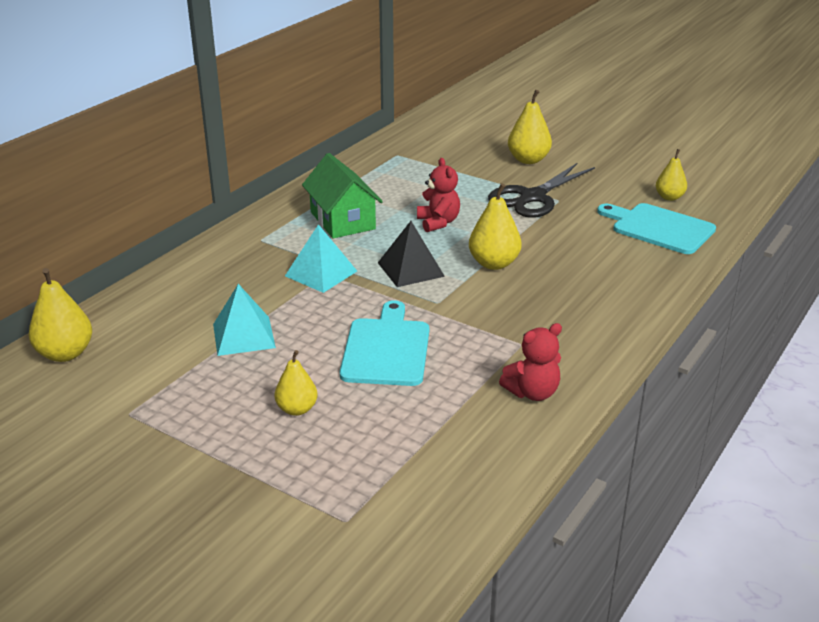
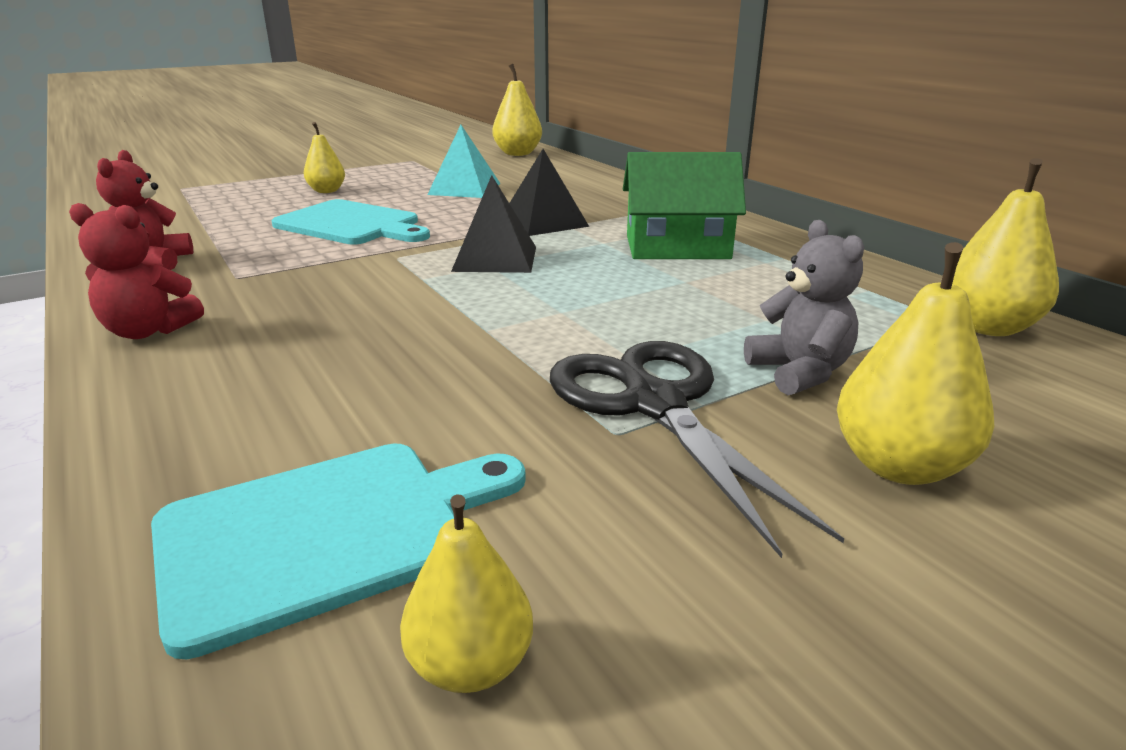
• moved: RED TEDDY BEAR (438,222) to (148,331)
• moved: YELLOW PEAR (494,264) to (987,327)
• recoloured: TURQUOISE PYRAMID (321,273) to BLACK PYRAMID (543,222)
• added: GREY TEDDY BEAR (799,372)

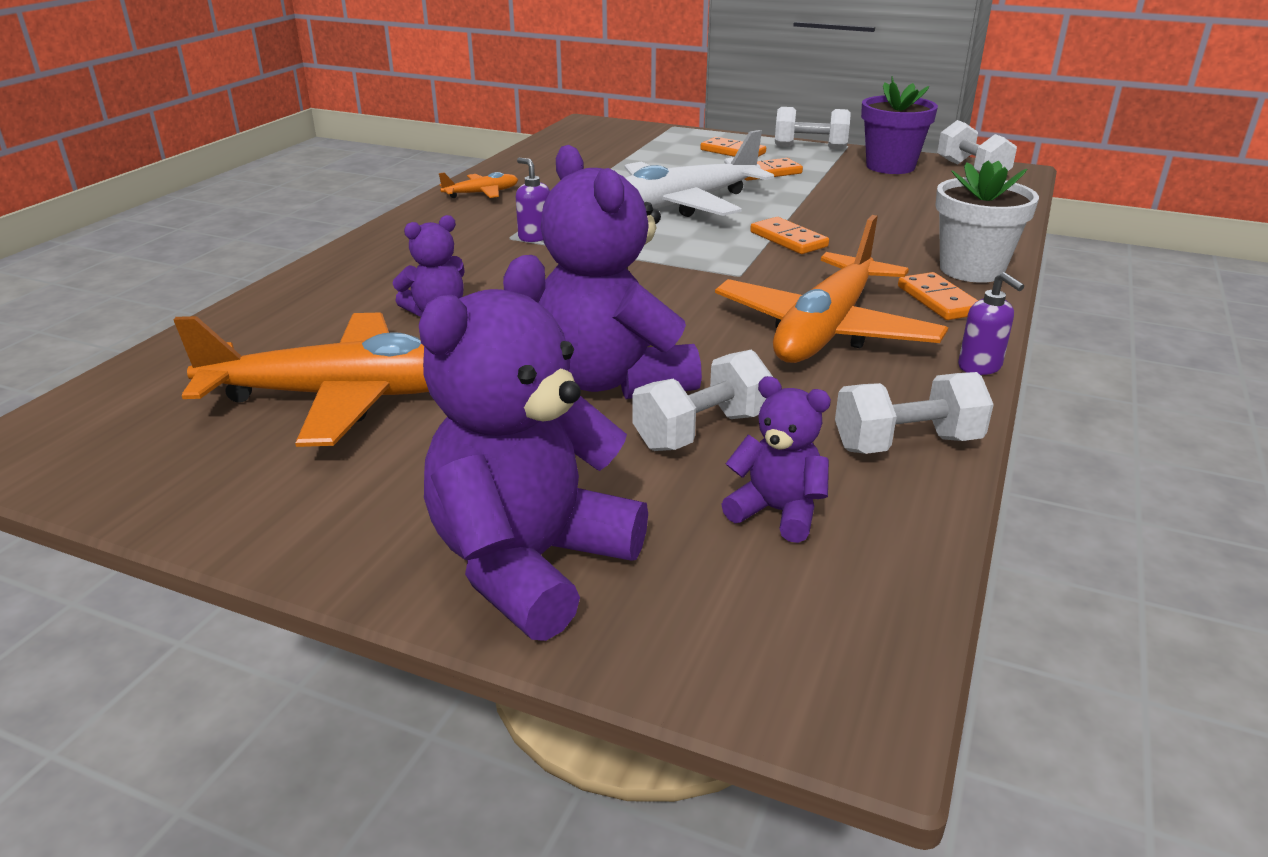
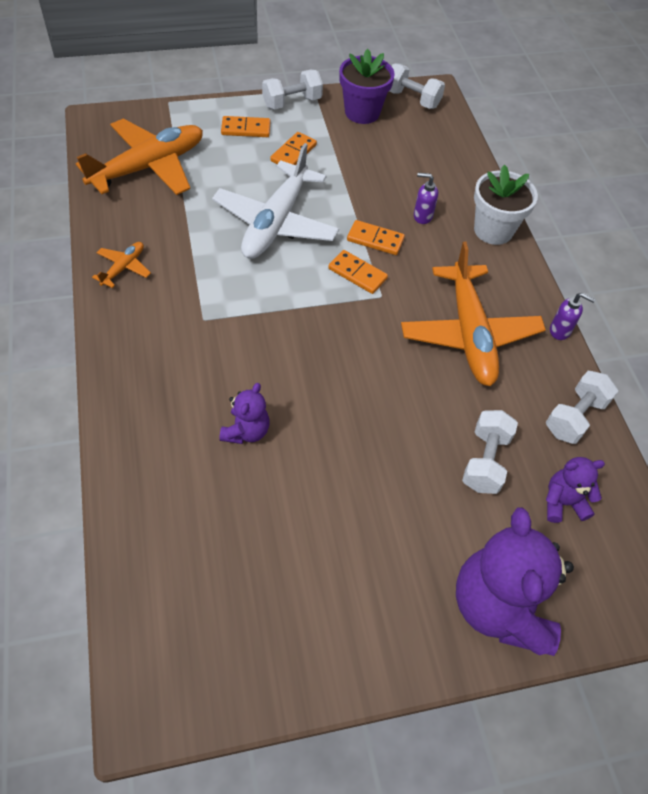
• removed: PURPLE TEDDY BEAR (613,380)
• moved: PURPLE SOAP DISPENSER (535,237) to (422,216)
• moved: ORANGE DOMINO (939,300) to (357,274)
• moved: ORANGE PLANE (344,397) to (149,167)

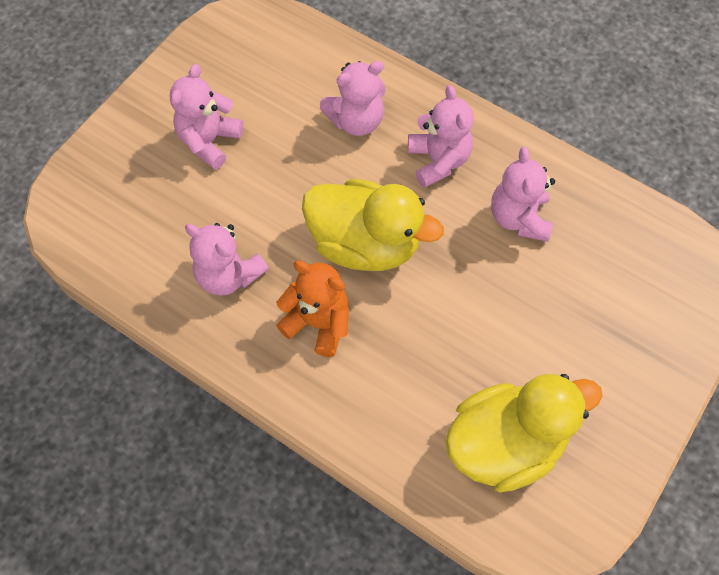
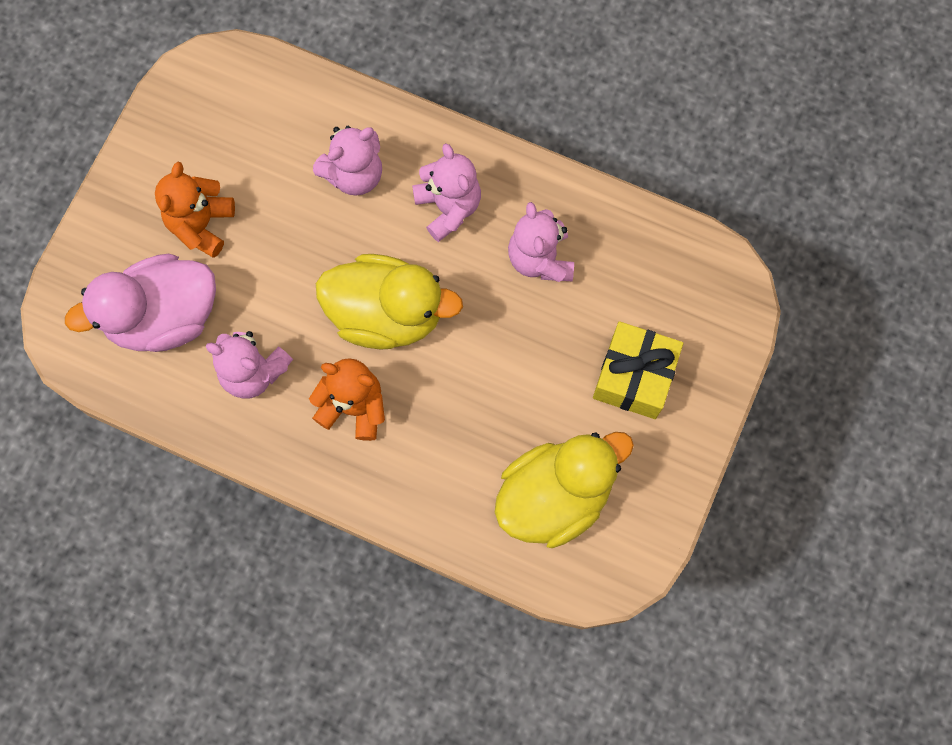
• recoloured: PINK TEDDY BEAR (209,141) to ORANGE TEDDY BEAR (201,224)
• added: PINK DUCK (164,317)
• added: YELLOW GIFT (634,377)

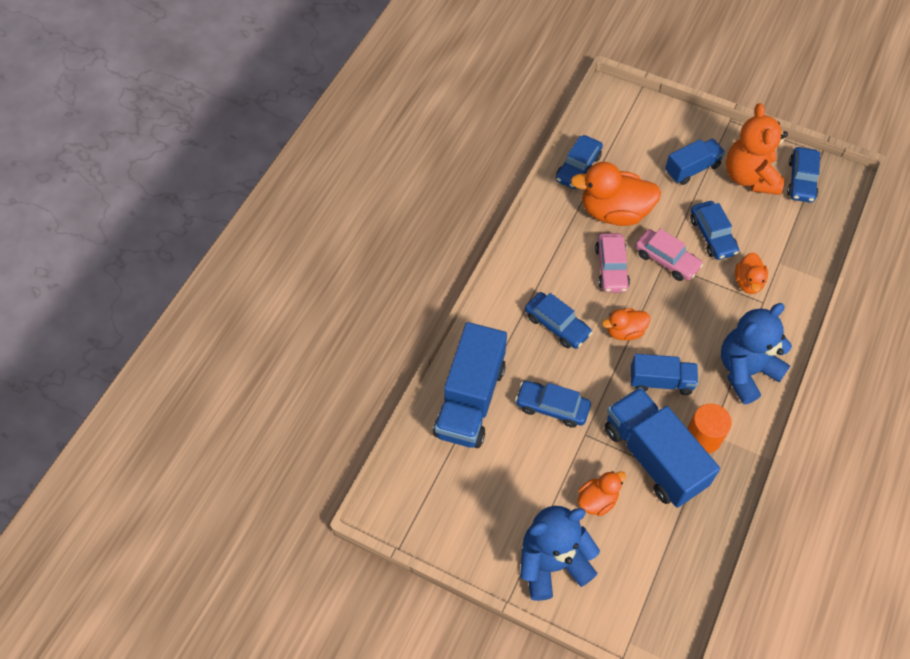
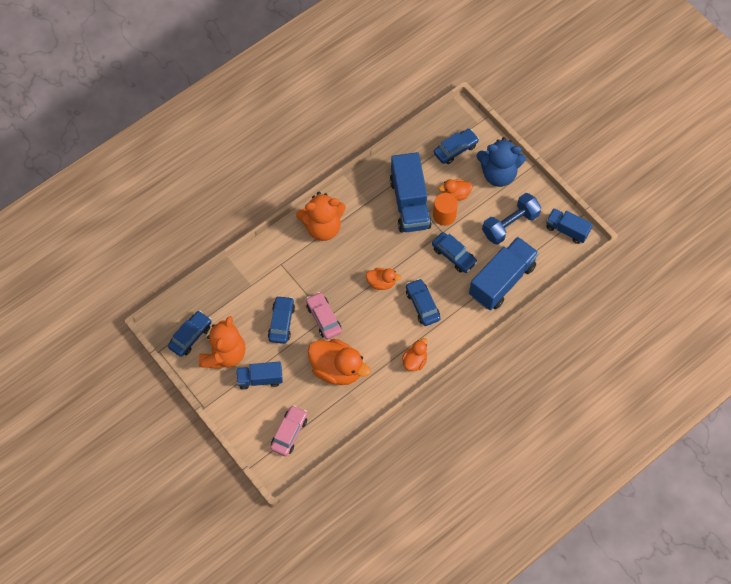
• moved: BLUE CAR (578,168) to (455,149)
• moved: PINK CAR (611,268) to (289,433)
• moved: ORANGE DUCK (748,282) to (414,361)
• recoloured: BLUE TEDDY BEAR (746,371) to ORANGE TEDDY BEAR (322,227)
• moved: BLUE TRUCK (661,381) to (567,230)
• moved: ORANGE CYLINDER (703,437) to (444,215)
• added: BLUE DUMBBELL (510,224)

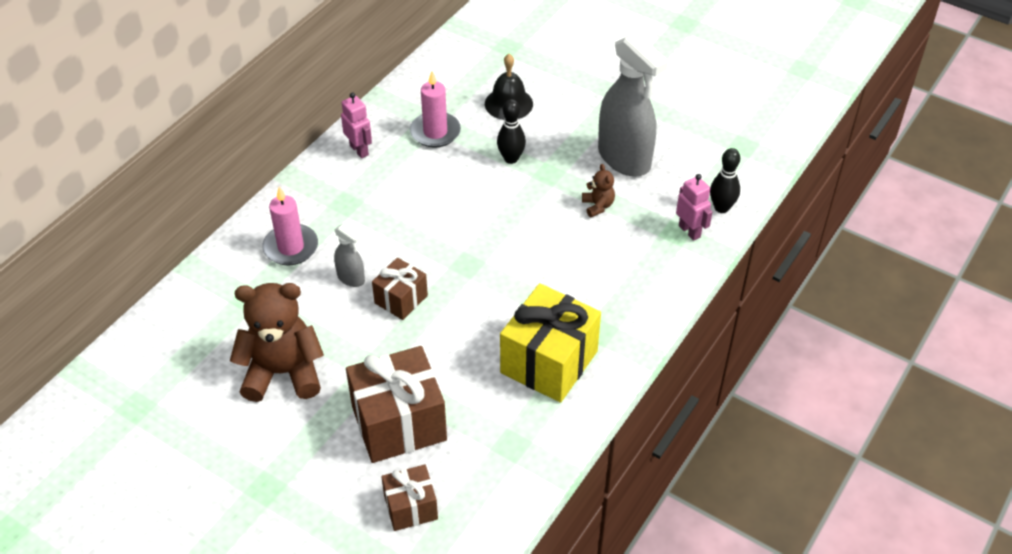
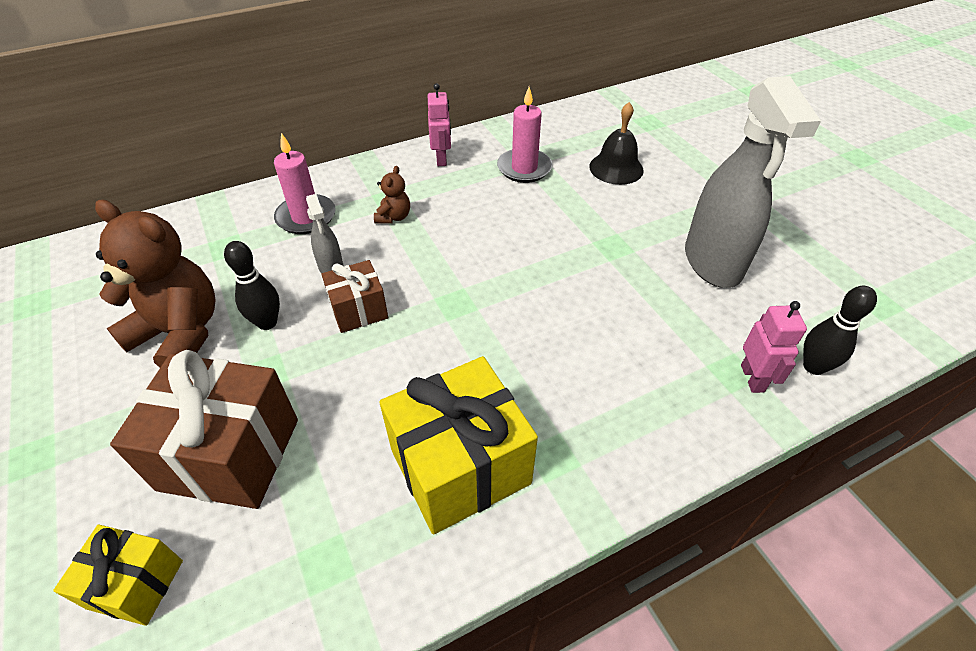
• moved: BLACK BOWLING PIN (511,158) to (267,322)
• moved: BROWN TEDDY BEAR (598,206) to (394,217)
• recoloured: BROWN GIFT (411,507) to YELLOW GIFT (135,584)

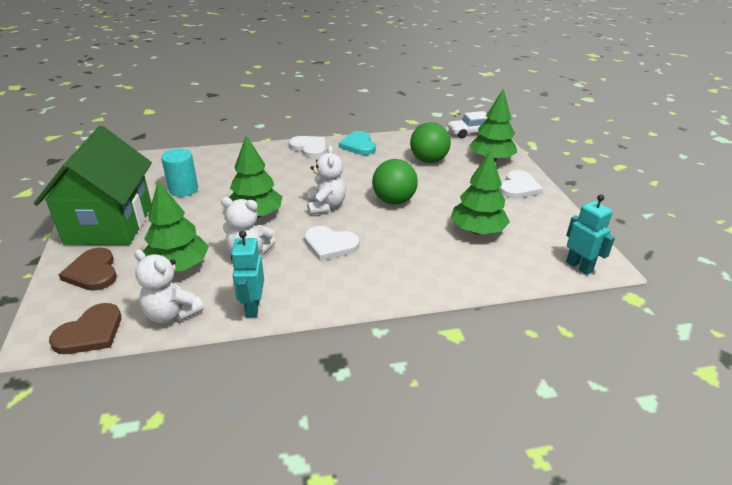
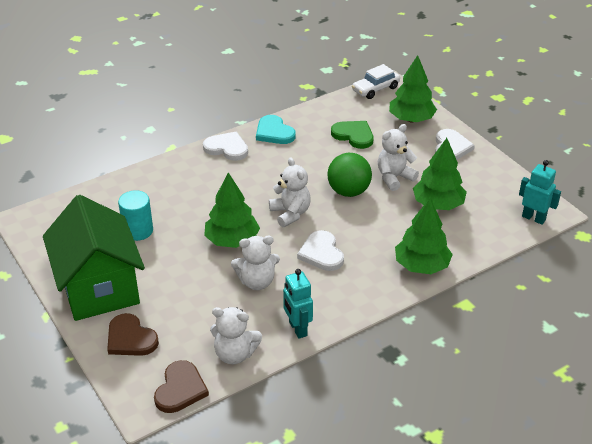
• replaced: GREEN BALL (428,160) to GREEN HEART (353,135)
• moved: GREEN TREE (178,267) to (421,266)
• turned: WHITE HEART (330,245) = (321,253) 75 degrees clockwise
• added: WHITE TEDDY BEAR (394,178)

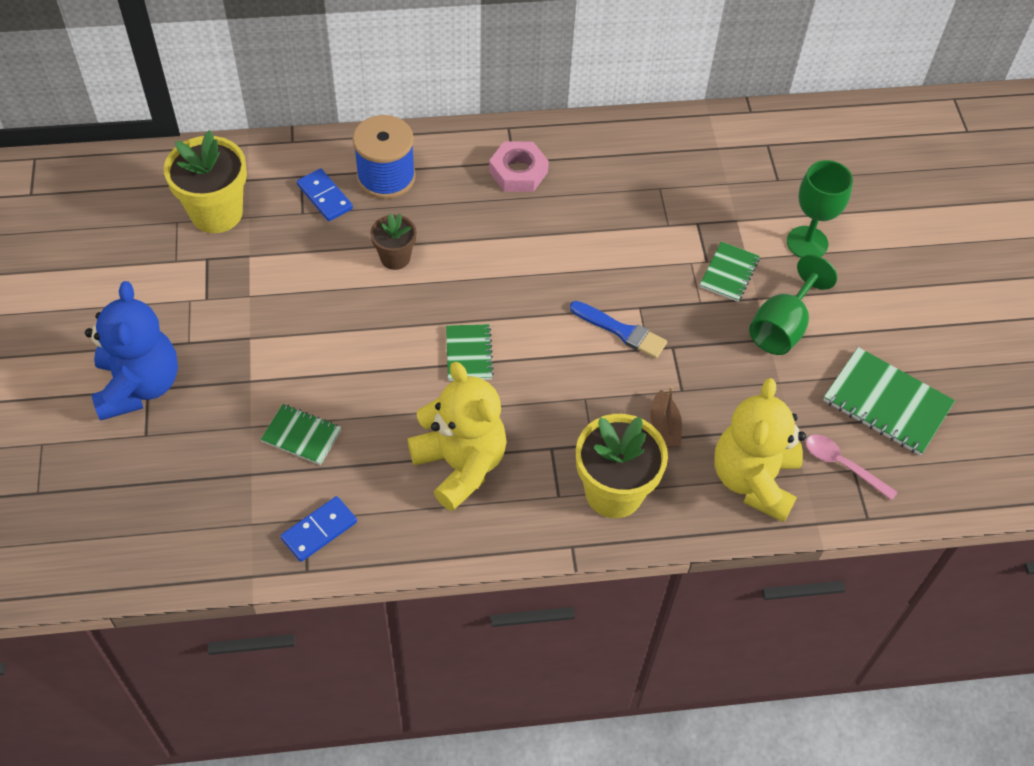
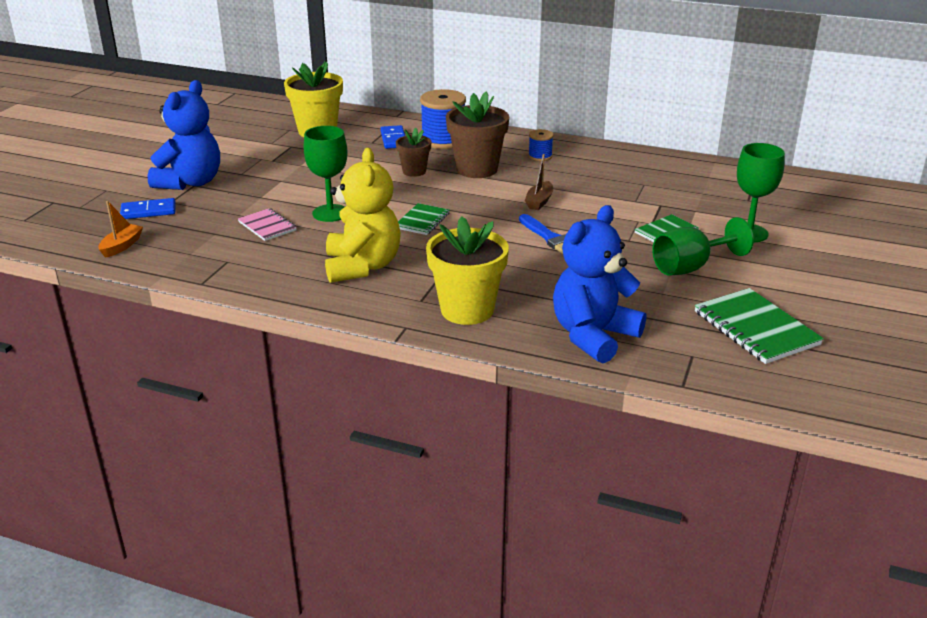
• replaced: PINK NUT (518,172) to BLUE SPOOL (540,156)
• recoloured: YELLOW TEDDY BEAR (753,480) to BLUE TEDDY BEAR (593,336)
• moved: BROWN BOAT (664,427) to (539,201)
• recoloured: GREEN NOTEBOOK (301,436) to PINK NOTEBOOK (267,226)
• removed: PINK SPOON (842,465)
• moved: BLUE DOMINO (319,530) to (148,211)
• added: BROWN FLOWER POT (477,169)
• added: GREEN GOBLET (330,213)
• added: ORANGE BOAT (122,246)

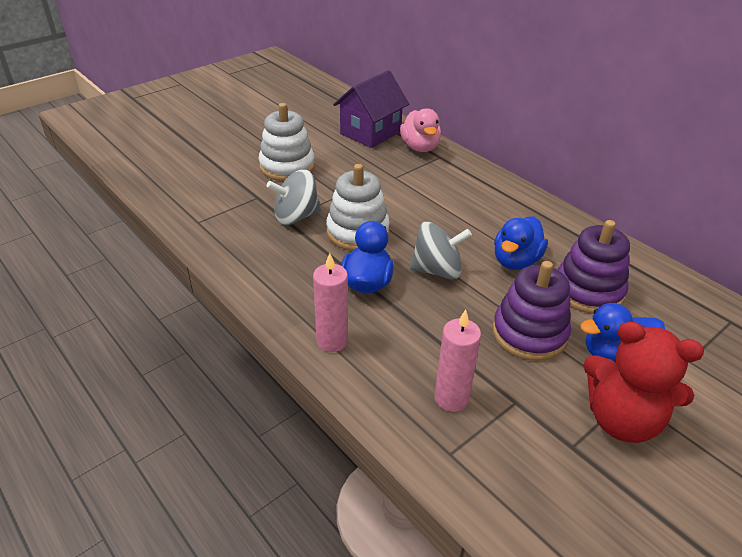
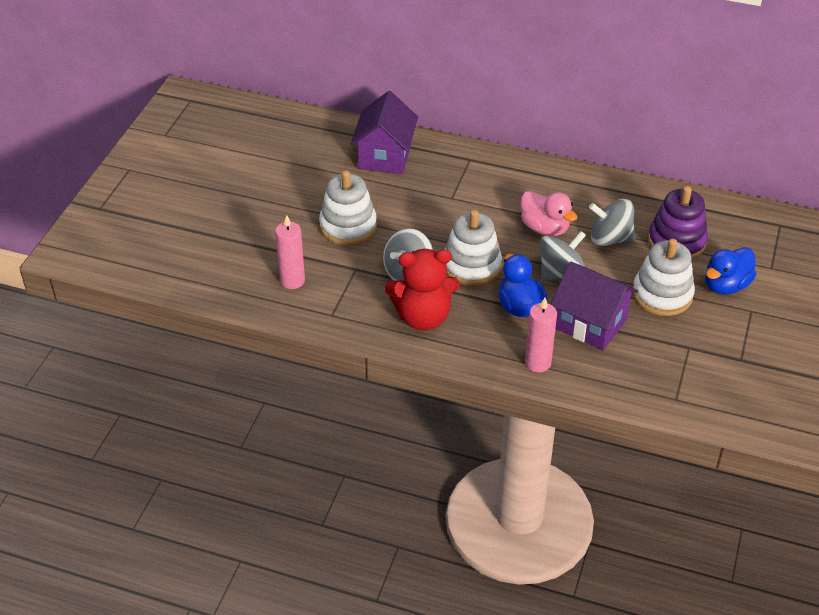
• moved: PINK DUCK (420,147) to (545,228)
• replaced: BLUE DUCK (516,261) to GREY SPINNING TOP (610,239)
• recoloured: PURPLE STACKING TOY (529,333) to WHITE STACKING TOY (662,294)
• moved: PINK CANDLE (451,398) to (292,281)
• moved: RED TEDDY BEAR (622,420) to (423,317)
• added: PURPLE HOUSE (590,324)

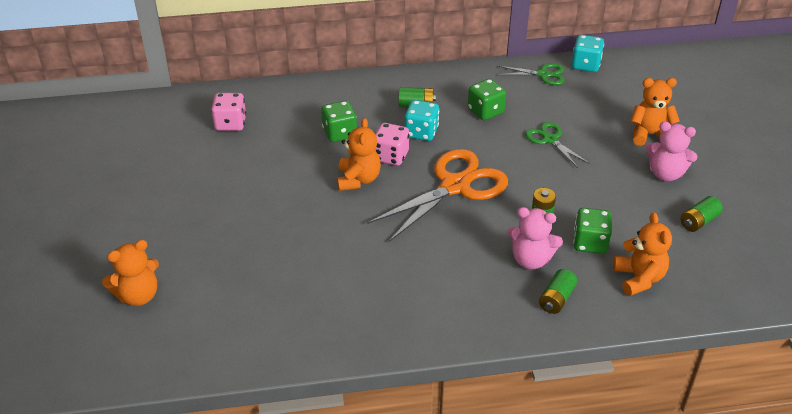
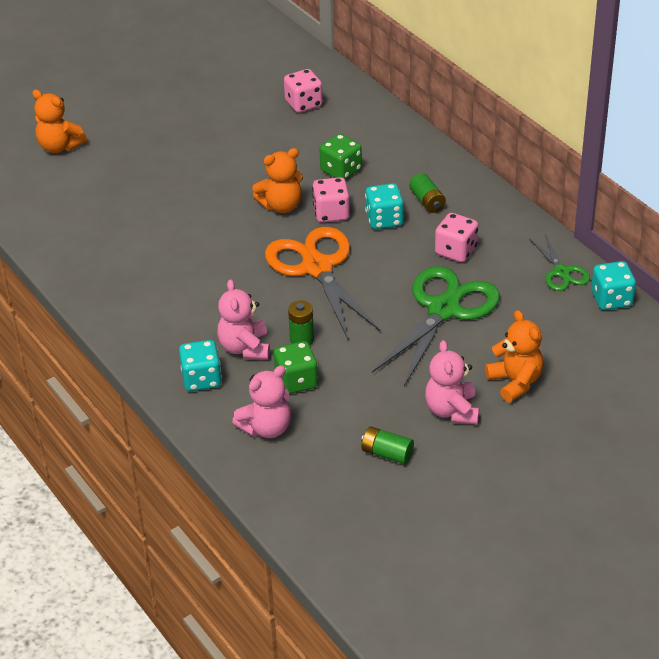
• recoloured: GREEN DICE (485,111) to PINK DICE (456,251)
• resized: GREEN SCISSORS (550,139) = (443,310) x1.96
• turned: ORANGE SCISSORS (455,186) = (317,268) 135 degrees counterclockwise
• recoloured: ORANGE TEDDY BEAR (639,278) to PINK TEDDY BEAR (266,428)
• replaced: GREEN BATTERY (556,299) to TURQUOISE DICE (201,379)

